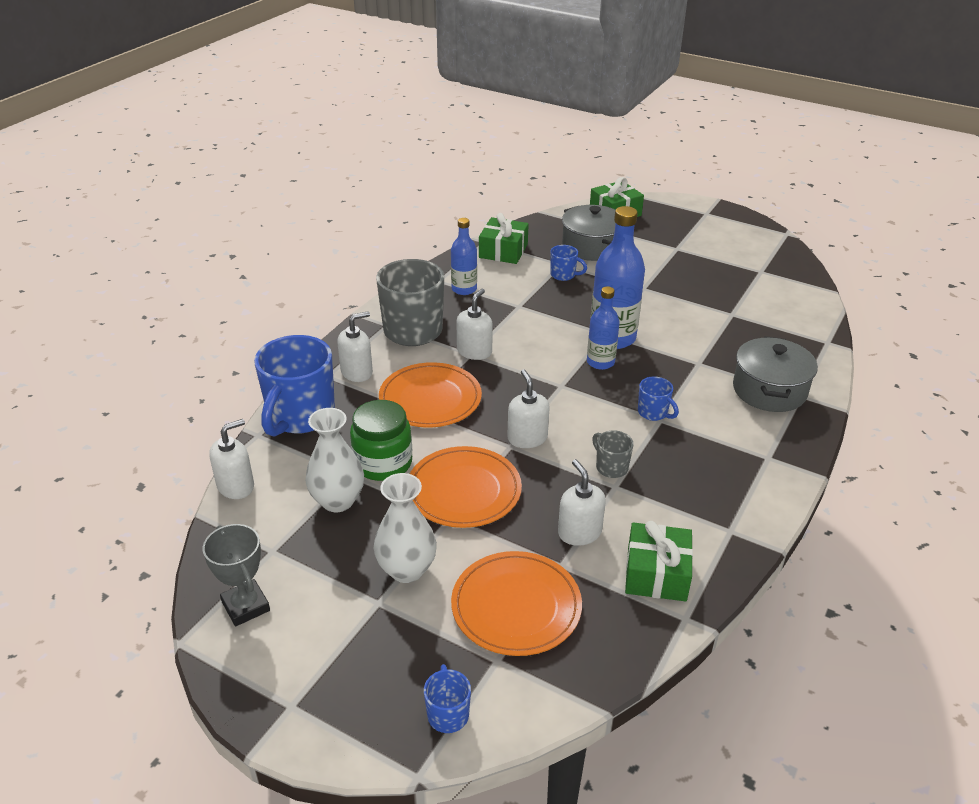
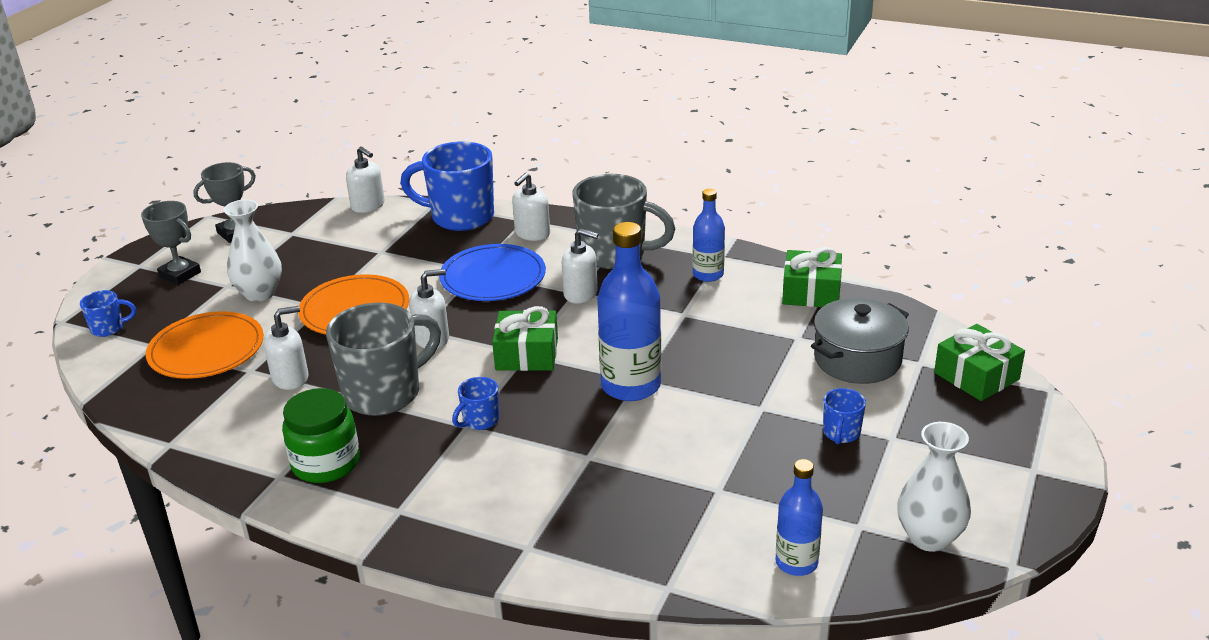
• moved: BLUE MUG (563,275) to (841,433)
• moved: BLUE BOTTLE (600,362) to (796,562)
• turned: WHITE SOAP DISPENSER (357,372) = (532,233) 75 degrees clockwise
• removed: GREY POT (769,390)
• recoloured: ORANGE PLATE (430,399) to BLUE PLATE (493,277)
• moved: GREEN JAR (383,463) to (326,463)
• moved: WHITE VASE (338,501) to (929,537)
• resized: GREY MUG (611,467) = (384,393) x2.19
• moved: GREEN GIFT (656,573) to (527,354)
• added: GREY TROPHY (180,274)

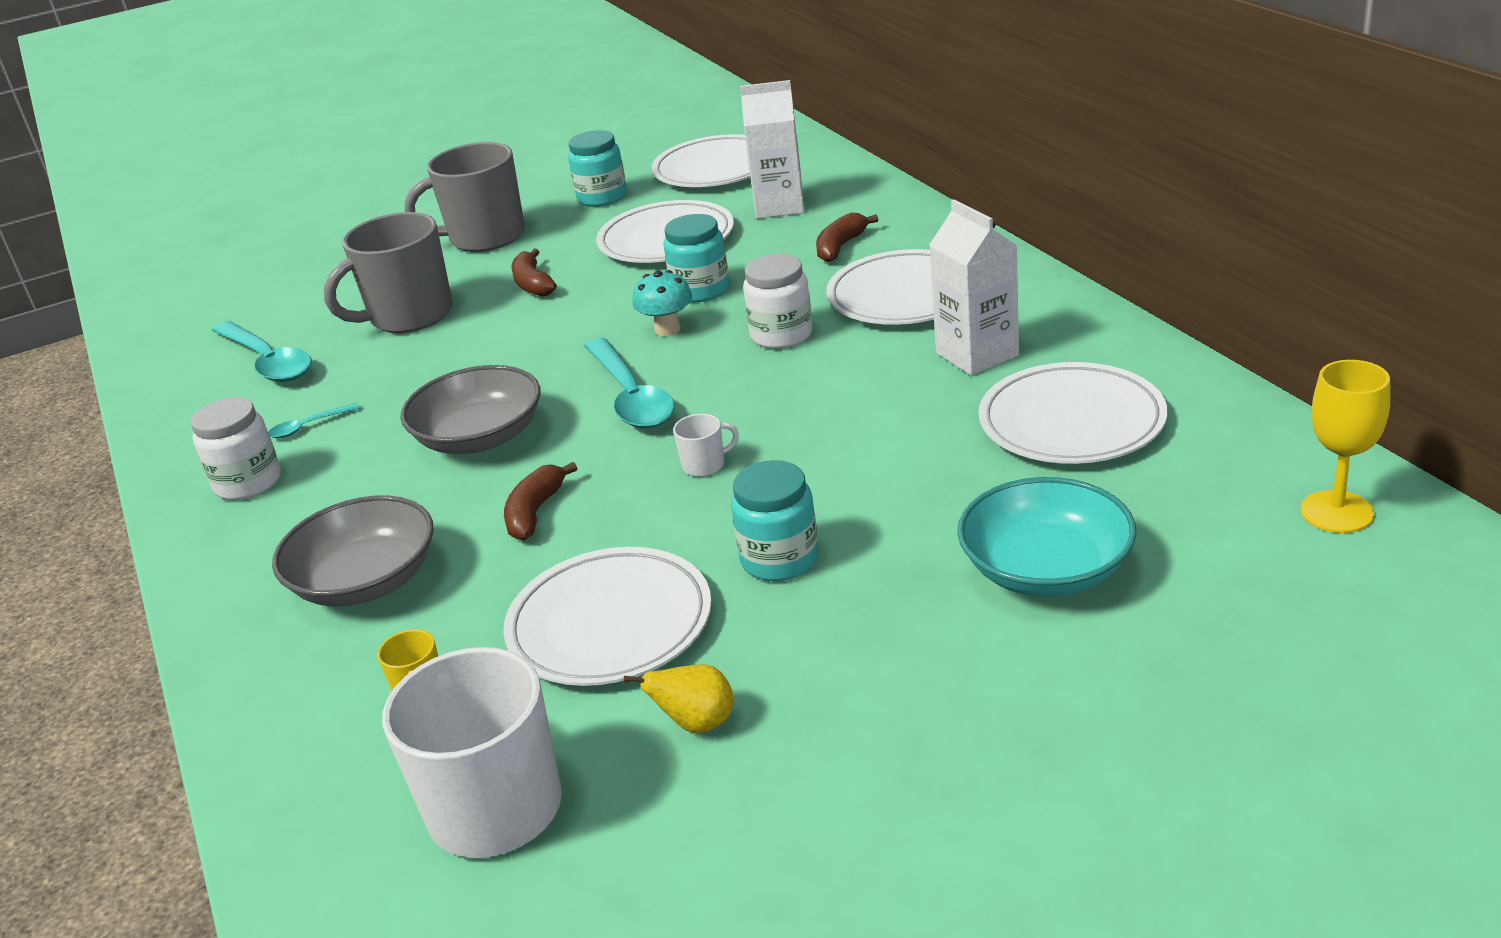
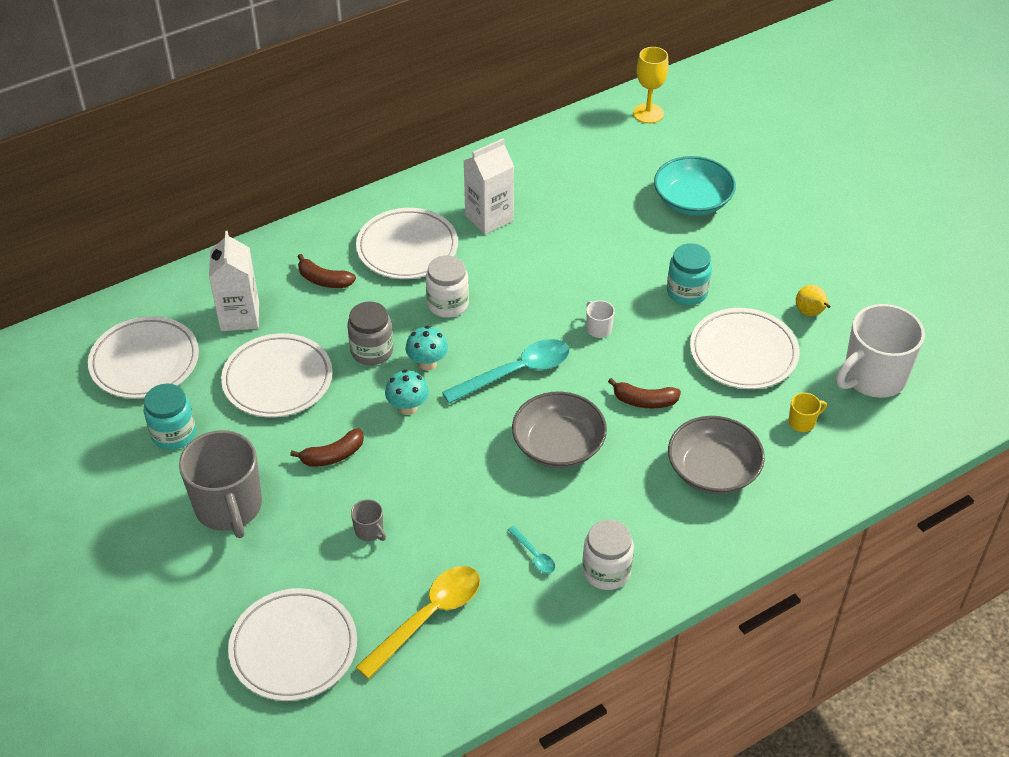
• resized: GREY MUG (409,316) = (369,531) x0.42
• recoloured: TURQUOISE JAR (701,290) to GREY JAR (372,351)
• recoloured: TURQUOISE SPOON (268,362) to YELLOW SPOON (429,617)
• moved: WHITE PLATE (1071,422) to (294,648)
• added: TURQUOISE MUSHROOM (408,407)

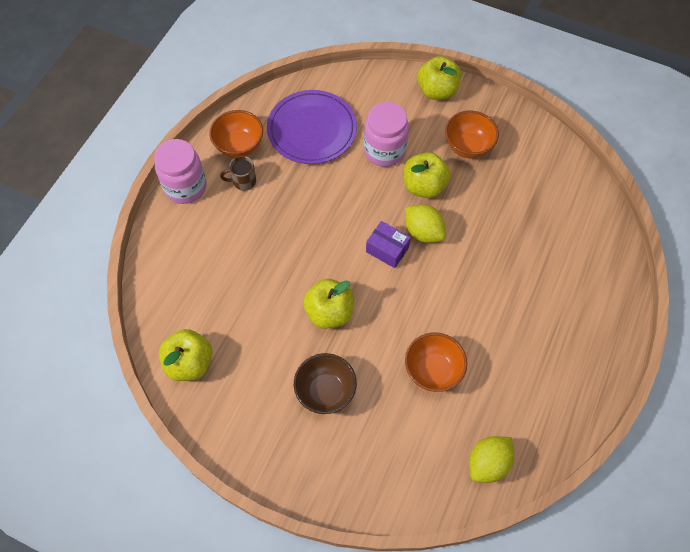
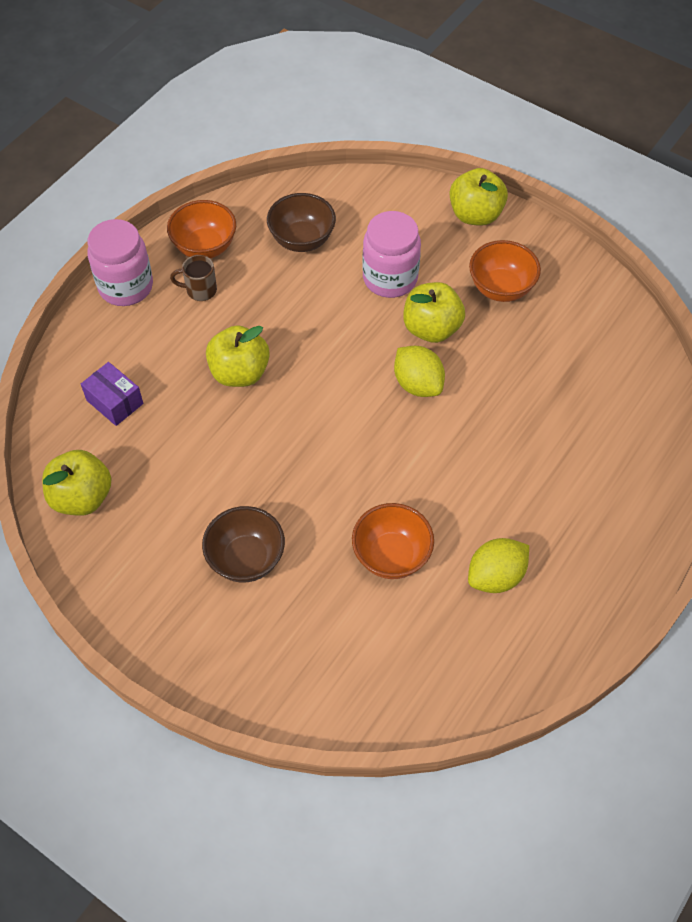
• replaced: PURPLE PLATE (312,129) to BROWN BOWL (302,240)
• moved: PURPLE BOX (387,250) to (114,402)
• moved: YELLOW APPLE (329,312) to (239,372)
• moved: YELLOW LEMON (488,463) to (495,576)

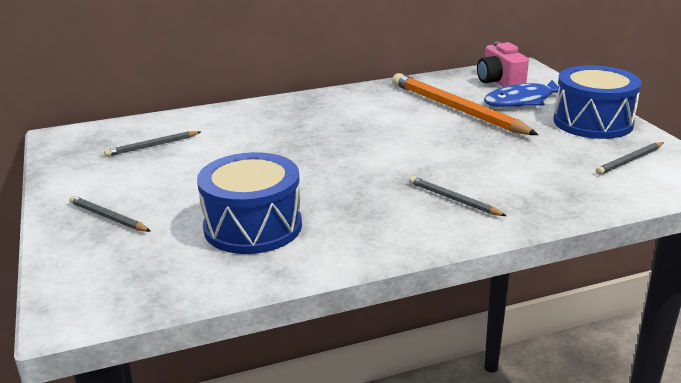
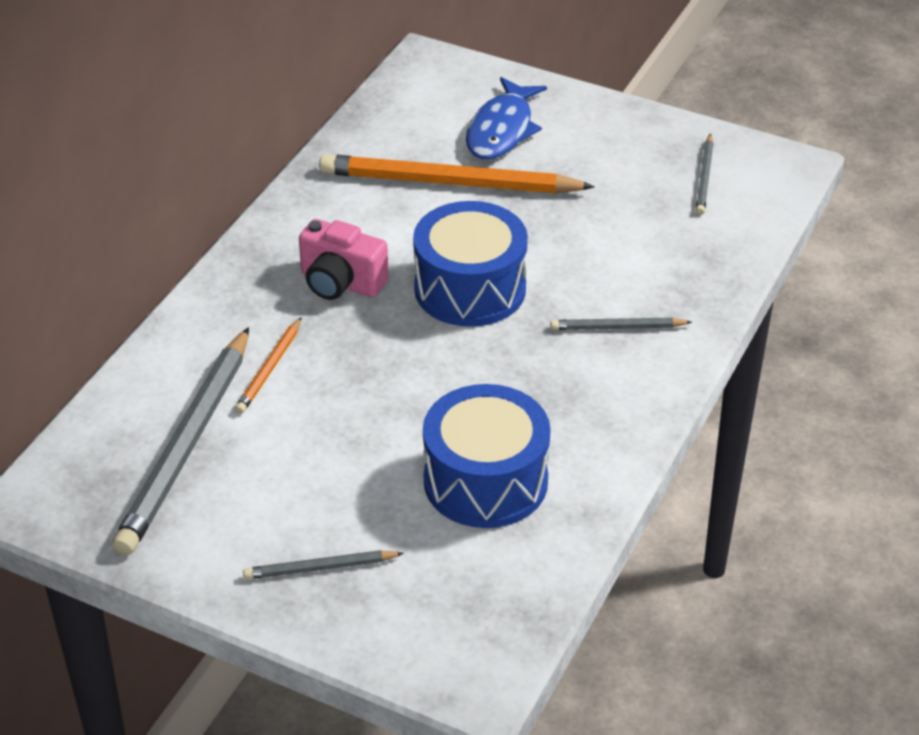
• moved: PINK CAMERA (499,82) to (341,283)
• moved: BLUE DRUM (592,122) to (470,288)
• resized: GREY PENCIL (152,146) = (187,445) x2.13
• added: ORANGE PENCIL (269,369)

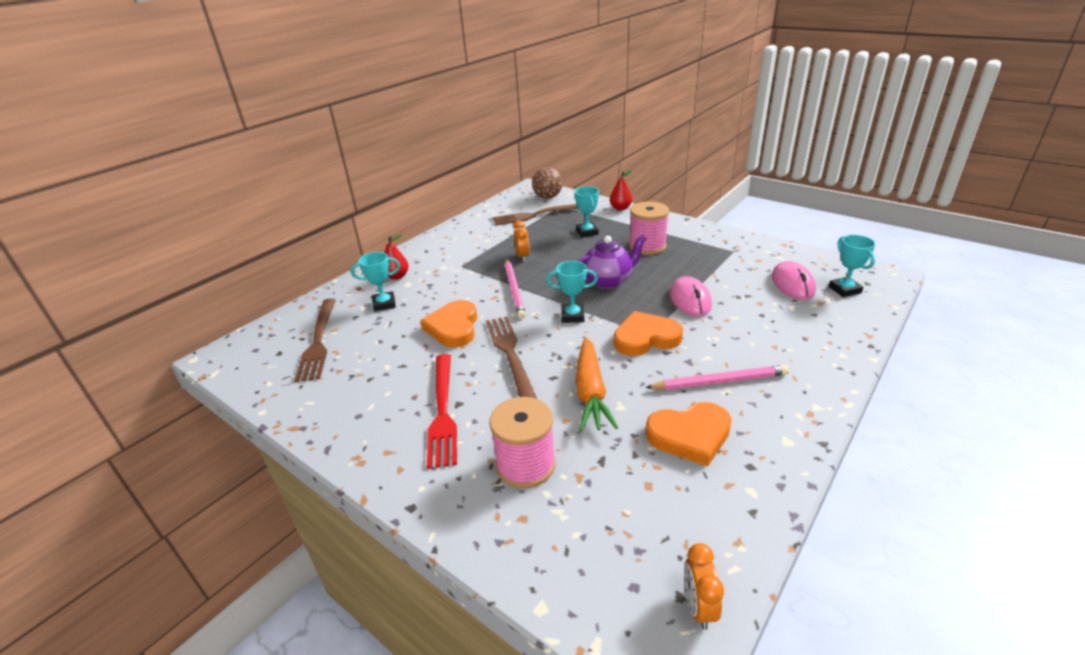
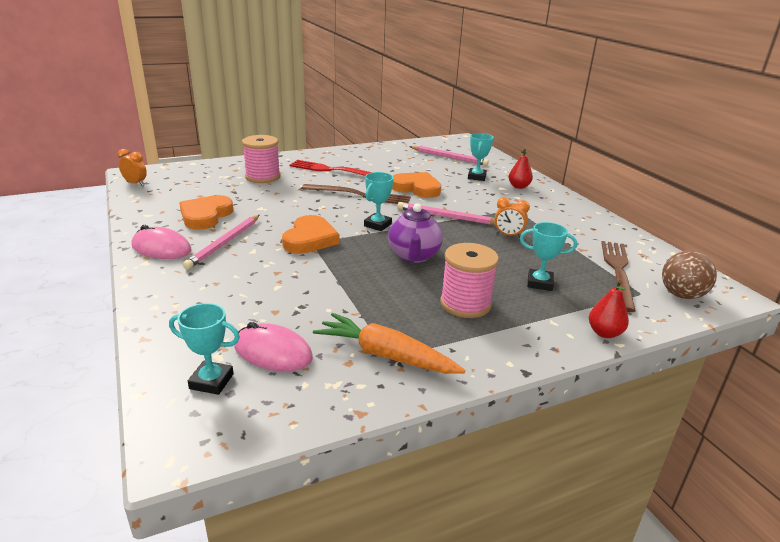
• moved: PINK MOUSE (690,300) to (161,248)
• replaced: BROWN FORK (318,341) to PINK PENCIL (449,157)
• moved: ORANGE CARROT (590,392) to (386,355)

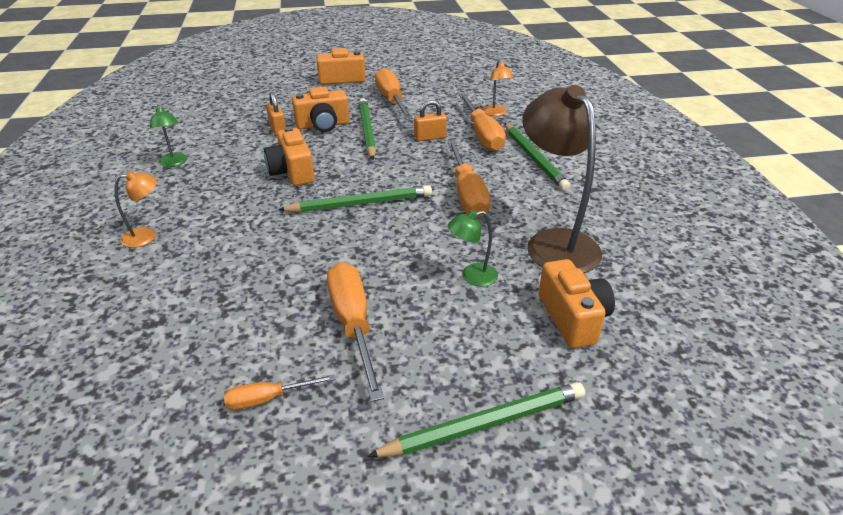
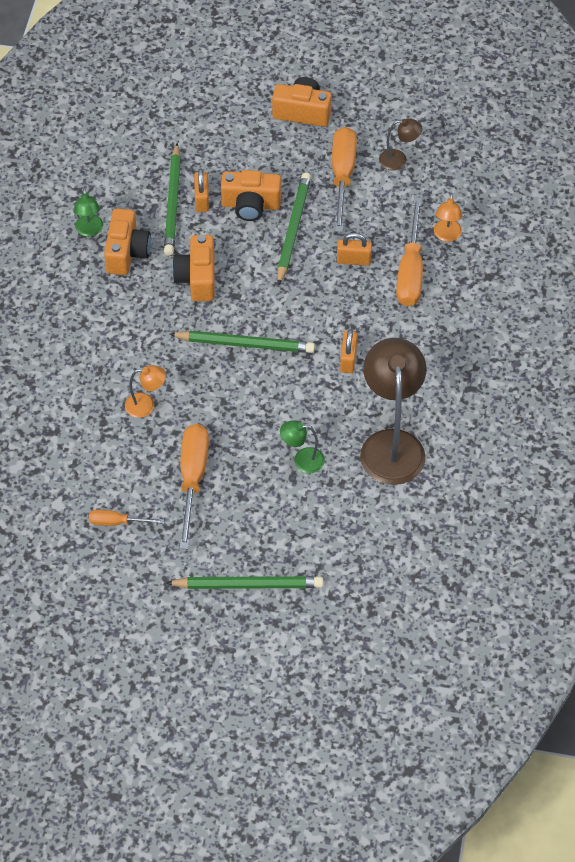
• moved: GREEN PENCIL (534,158) to (173,202)
• replaced: ORANGE SCREWDRIVER (467,194) to ORANGE PADLOCK (348,359)
• moved: ORANGE LAMP (146,236) to (146,405)
• moved: ORANGE CAMERA (573,318) to (127,252)
• added: BROWN LAMP (399,160)

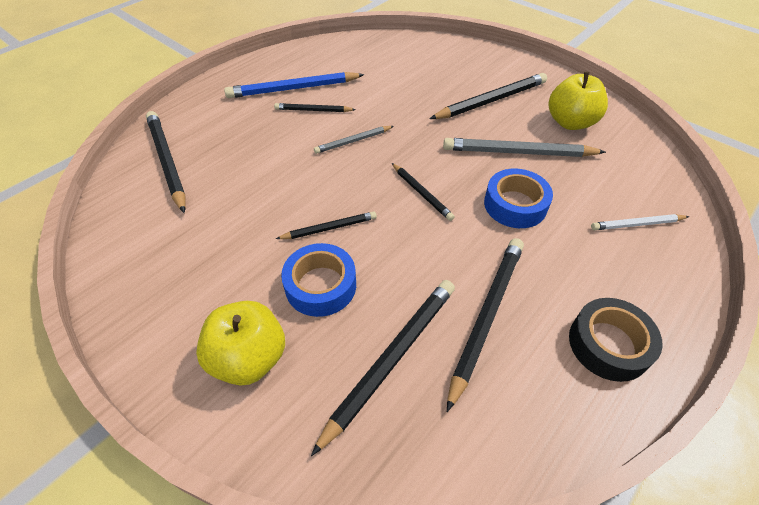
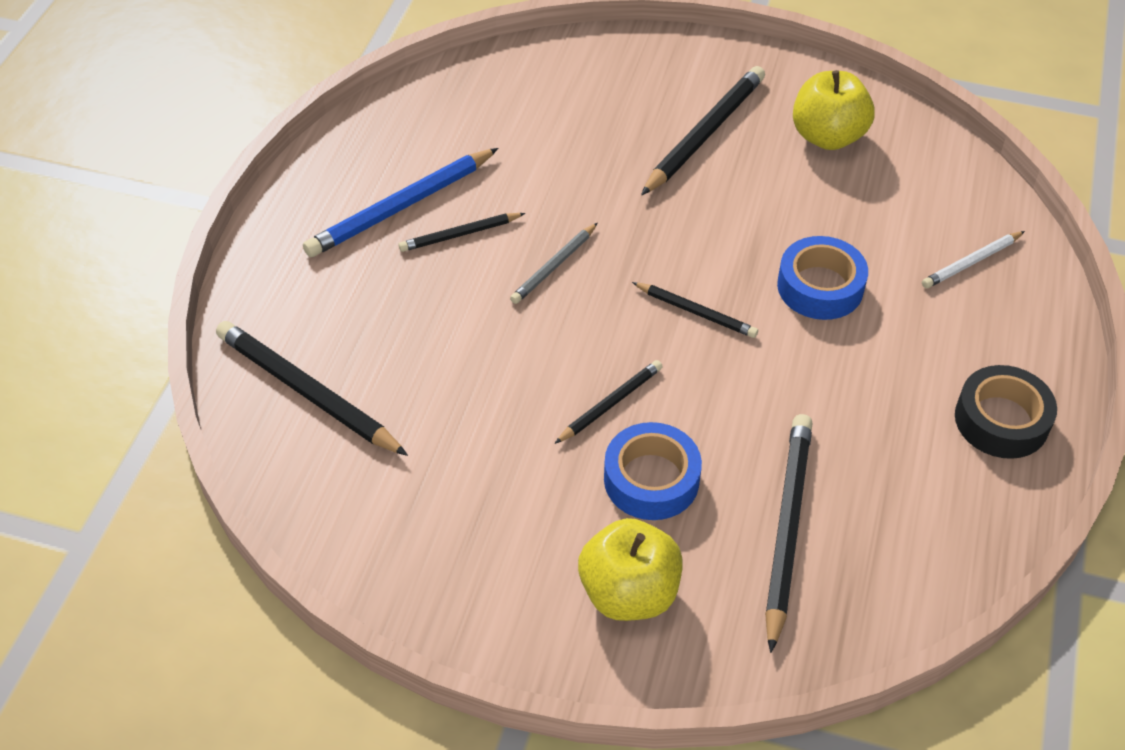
• removed: GREY PENCIL (518,152)
• removed: BLACK PENCIL (487,316)

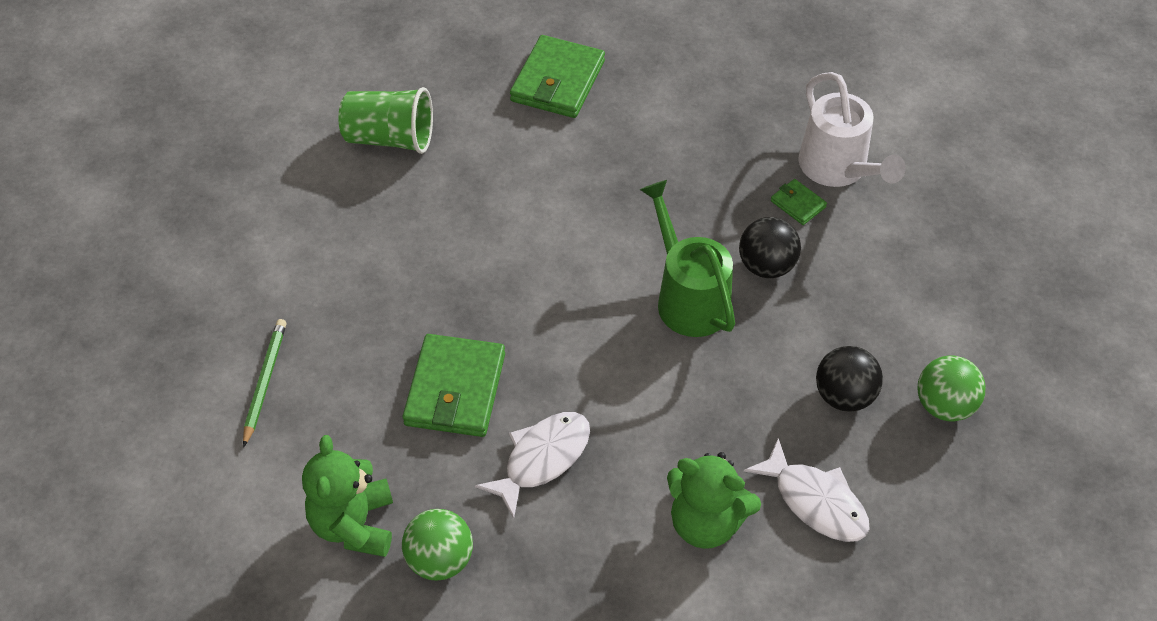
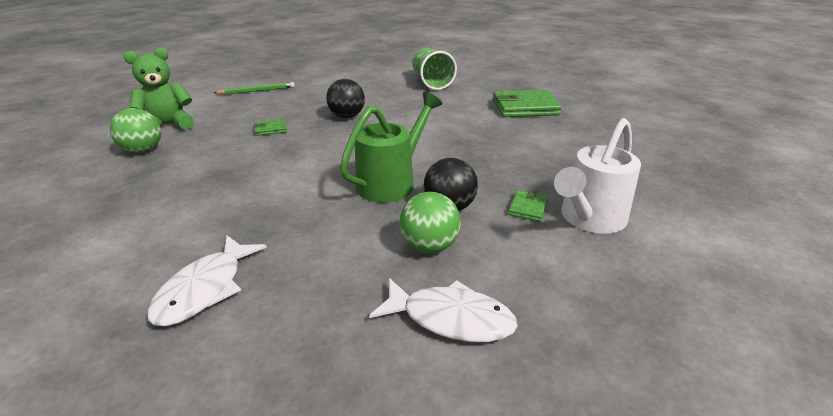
• resized: GREEN WALLET (455,389) = (271,129) x0.48
• moved: BLACK BALL (844,396) to (347,116)
• moved: GREEN BALL (944,405) to (429,246)
• moved: WHITE FISH (542,459) to (450,318)
• removed: GREEN TEDDY BEAR (706,522)

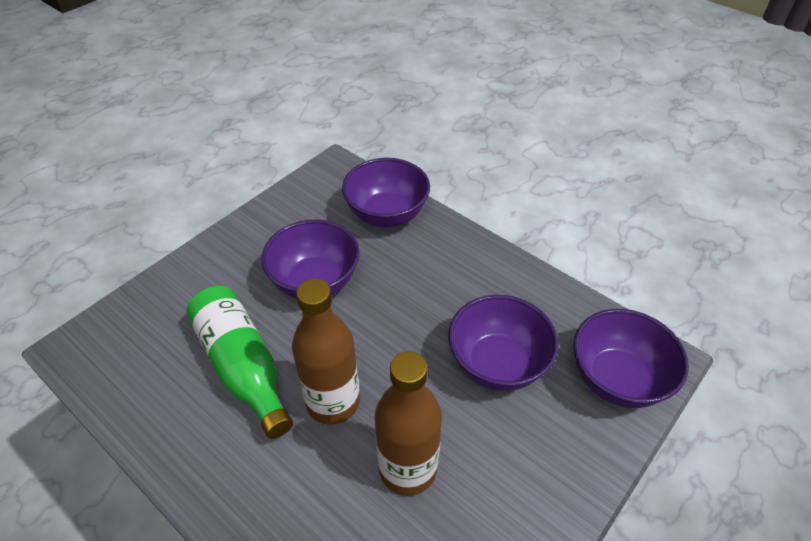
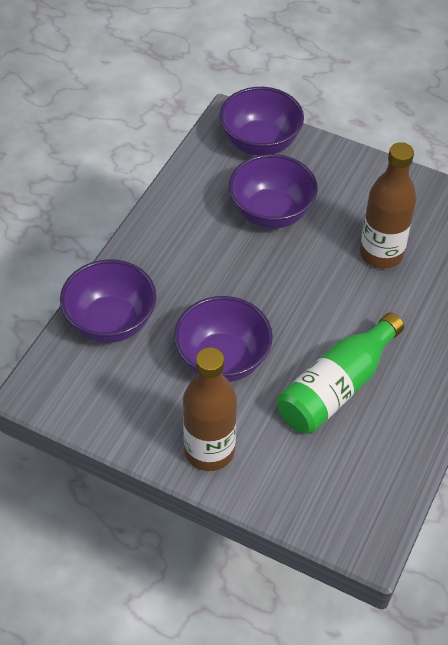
• moved: BROWN BOTTLE (333,402) to (209,451)

